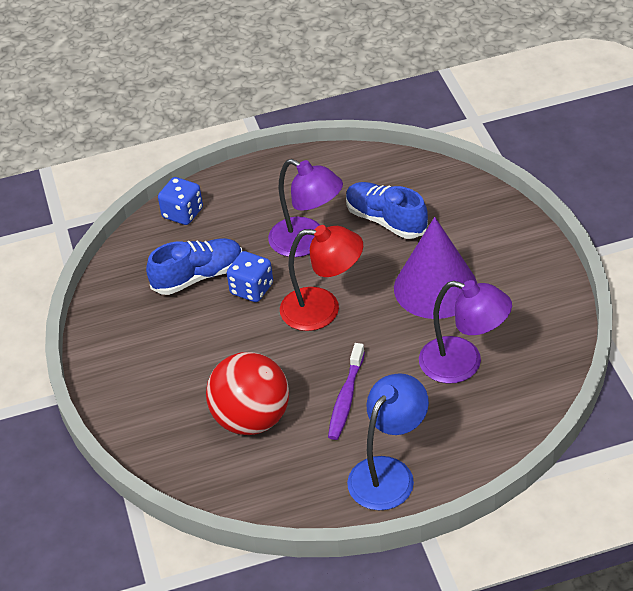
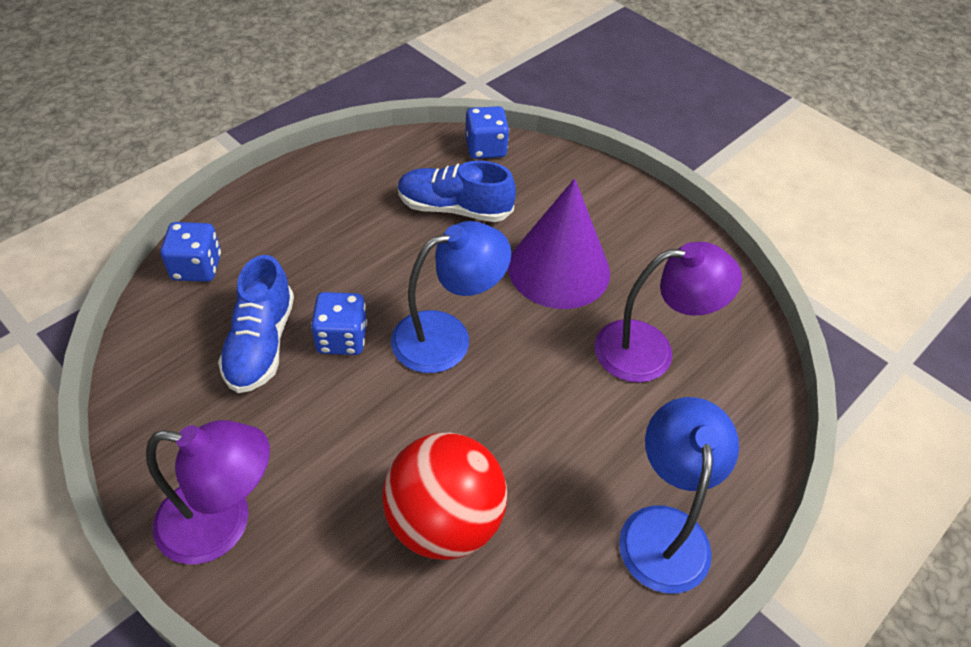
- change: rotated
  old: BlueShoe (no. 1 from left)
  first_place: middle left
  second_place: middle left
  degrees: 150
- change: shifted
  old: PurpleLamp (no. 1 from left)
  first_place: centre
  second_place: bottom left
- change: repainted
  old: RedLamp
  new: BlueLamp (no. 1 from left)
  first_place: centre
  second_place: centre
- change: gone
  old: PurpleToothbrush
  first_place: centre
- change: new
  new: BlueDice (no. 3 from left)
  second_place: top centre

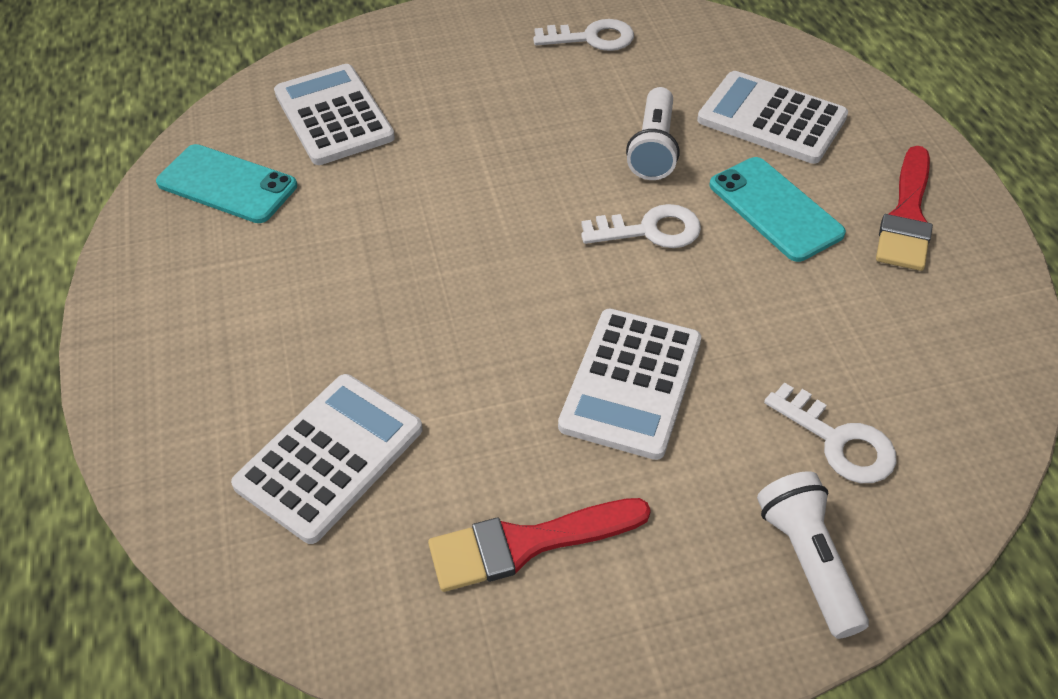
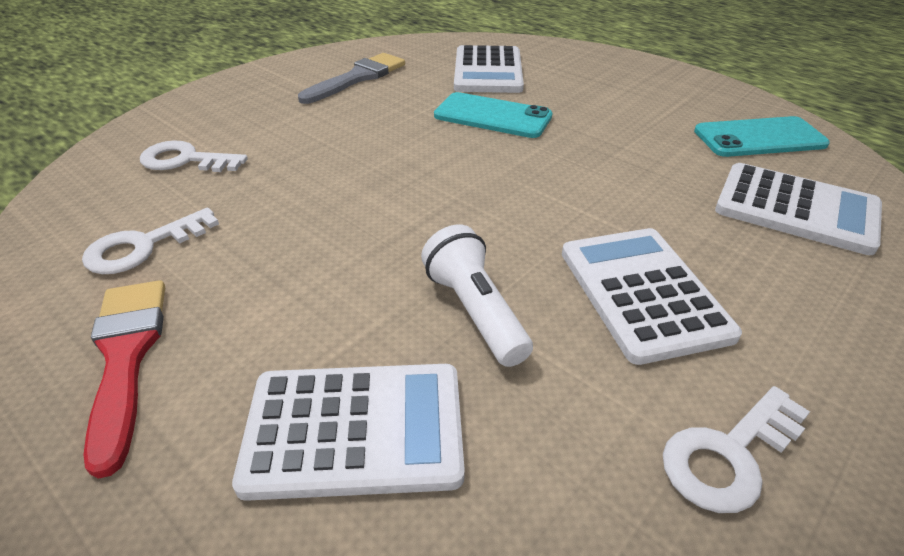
- change: repainted
  old: RedBrush (no. 1 from left)
  new: GreyBrush
  first_place: bottom centre
  second_place: top centre
- change: shifted
  old: WhiteCalculator (no. 3 from left)
  first_place: centre
  second_place: middle right
- change: shifted
  old: WhiteKey (no. 2 from left in the first image)
  new: WhiteKey (no. 1 from left)
  first_place: top centre
  second_place: middle left
- change: shifted
  old: TurquoisePhone (no. 2 from left in the first image)
  new: TurquoisePhone (no. 1 from left)
  first_place: top right
  second_place: top centre
- change: gone
  old: WhiteFlashlight (no. 2 from left)
  first_place: bottom right

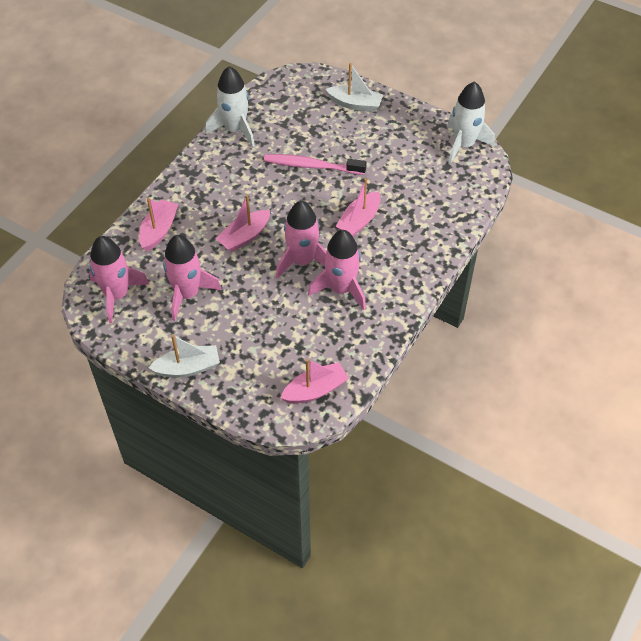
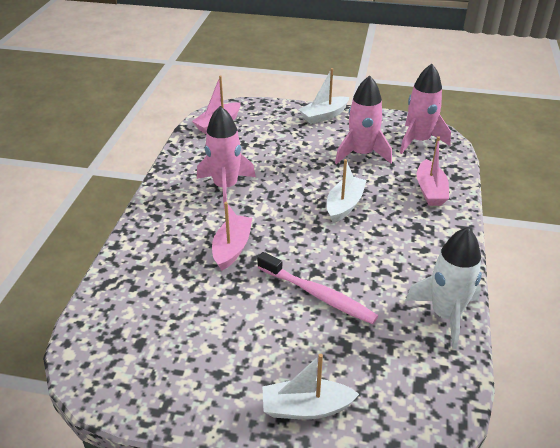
- change: repainted
  old: PinkBoat (no. 2 from left)
  new: WhiteBoat (no. 3 from left)
  first_place: centre
  second_place: centre
- change: rotated
  old: PinkToothbrush
  first_place: top centre
  second_place: centre
  degrees: 45
- change: gone
  old: PinkRocket (no. 3 from left)
  first_place: centre
- change: gone
  old: WhiteRocket (no. 2 from left)
  first_place: top right

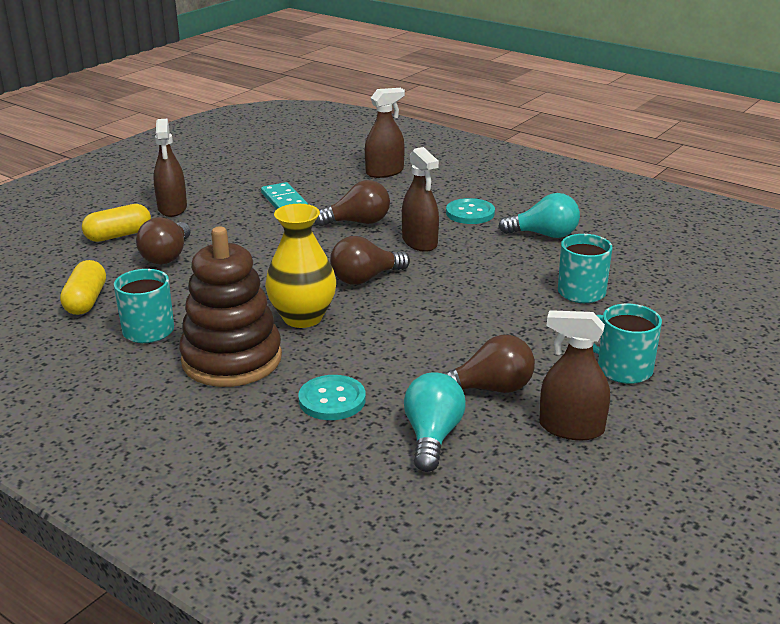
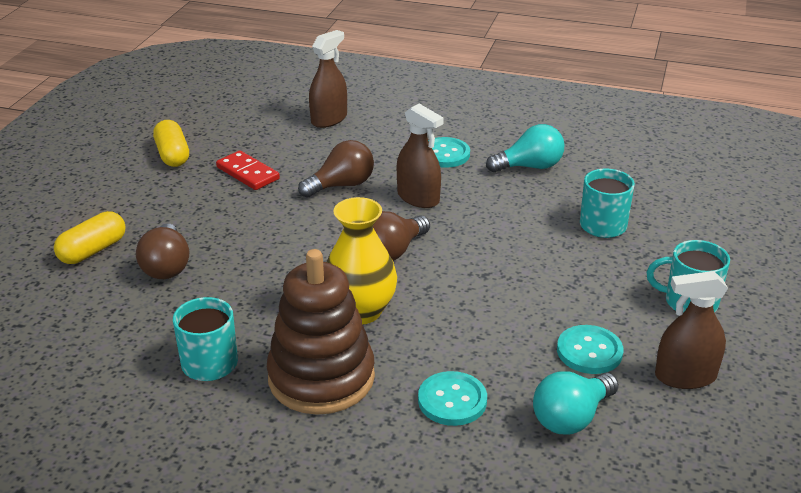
- change: shifted
  old: YellowCapsule (no. 1 from left in the first image)
  new: YellowCapsule (no. 2 from left)
  first_place: middle left
  second_place: top left
- change: gone
  old: BrownSprayBottle (no. 1 from left)
  first_place: top left
- change: repainted
  old: TurquoiseDomino
  new: RedDomino
  first_place: top centre
  second_place: middle left
- change: rotated
  old: TurquoiseLightBulb (no. 1 from left in the first image)
  first_place: bottom centre
  second_place: bottom right
  degrees: -120
- change: swapped
  old: BrownLightBulb (no. 4 from left)
  new: TurquoiseButton (no. 3 from left)
  first_place: centre
  second_place: bottom right

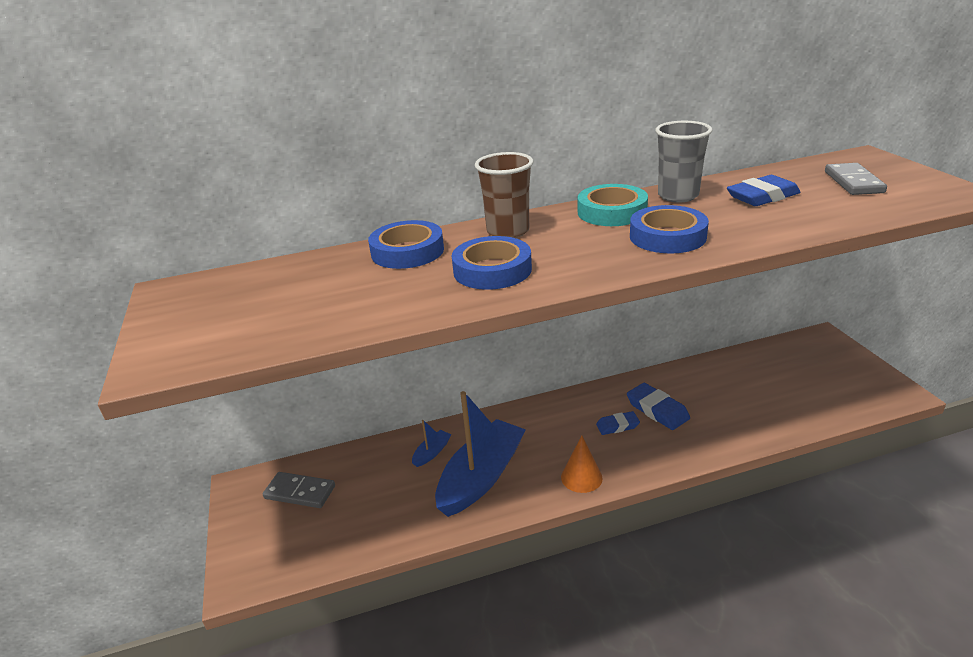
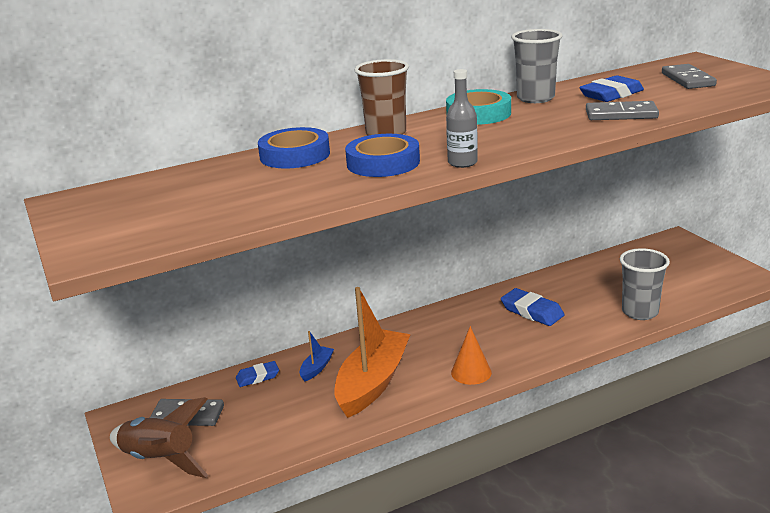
- change: repainted
  old: BlueBoat (no. 2 from left)
  new: OrangeBoat
  first_place: bottom centre
  second_place: bottom centre
- change: shifted
  old: BlueEraser (no. 1 from left)
  first_place: centre
  second_place: bottom centre
- change: gone
  old: BlueTape (no. 3 from left)
  first_place: middle right
- change: new
  new: BrownRocket
  second_place: bottom left
- change: new
  new: GreyBottle
  second_place: top centre
- change: new
  new: GreyDomino (no. 2 from left)
  second_place: top right
- change: new
  new: GreyCup (no. 2 from left)
  second_place: middle right

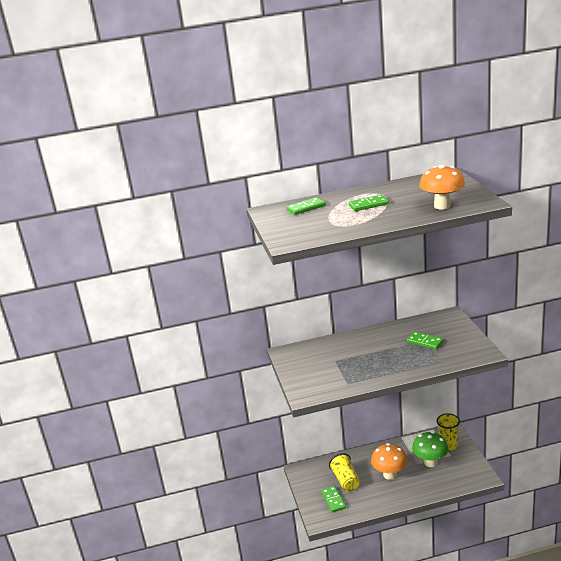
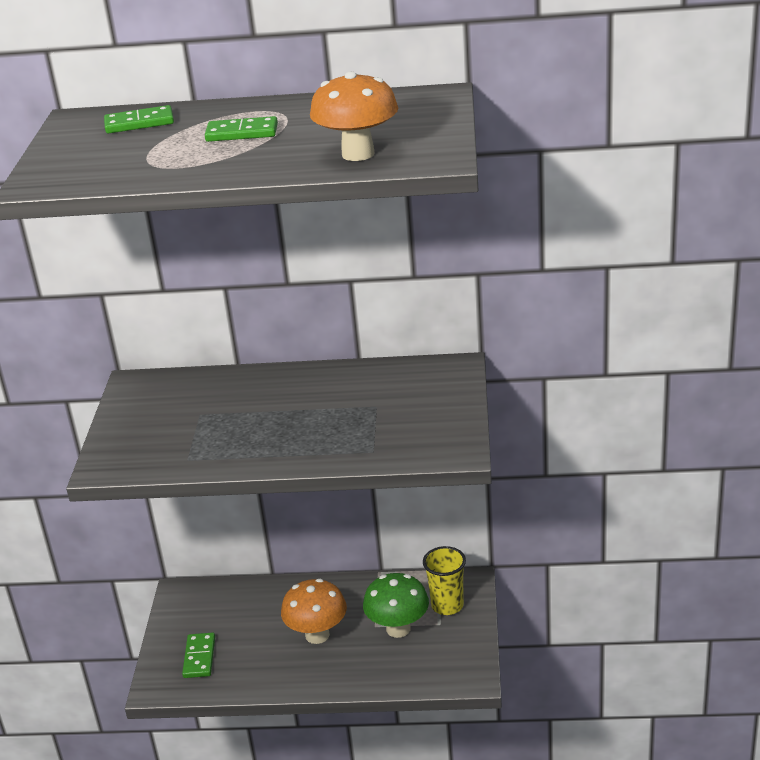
- change: gone
  old: YellowCup (no. 1 from left)
  first_place: bottom centre
- change: gone
  old: GreenDomino (no. 4 from left)
  first_place: middle right

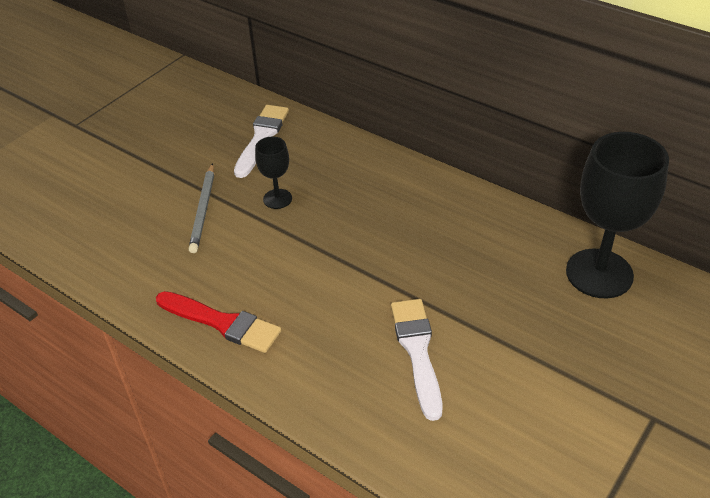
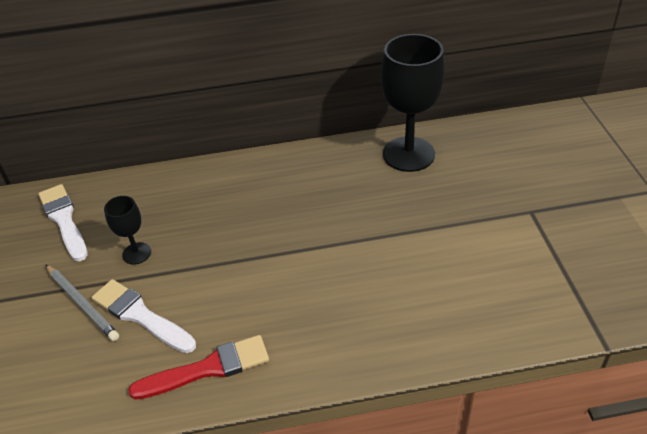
- change: shifted
  old: WhiteBrush (no. 2 from left)
  first_place: bottom centre
  second_place: bottom left

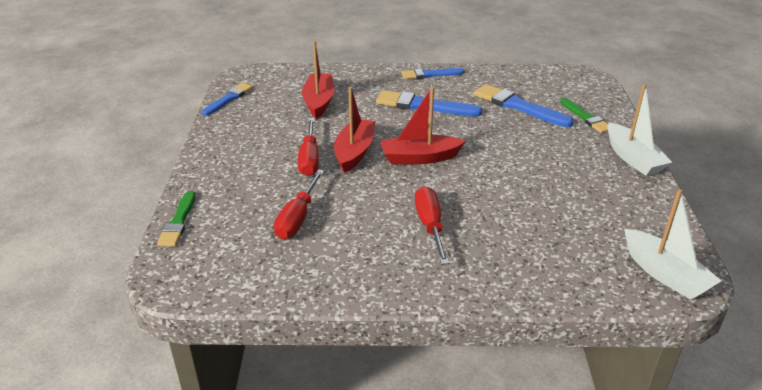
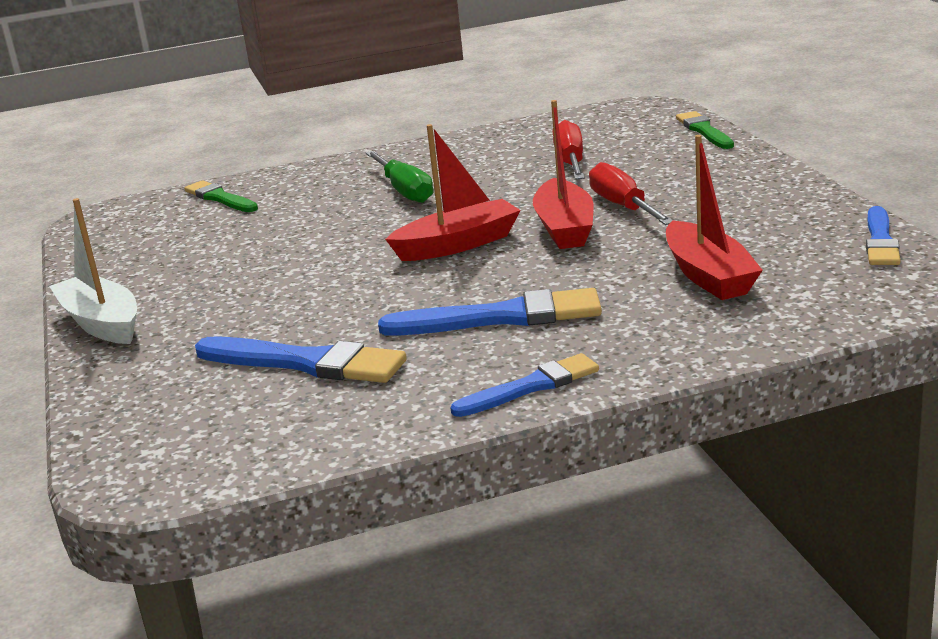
- change: repainted
  old: RedScrewdriver (no. 3 from left)
  new: GreenScrewdriver
  first_place: centre
  second_place: top centre
- change: shifted
  old: GreenBrush (no. 2 from left in the first image)
  new: GreenBrush (no. 1 from left)
  first_place: top right
  second_place: top left
- change: gone
  old: WhiteBoat (no. 2 from left)
  first_place: middle right

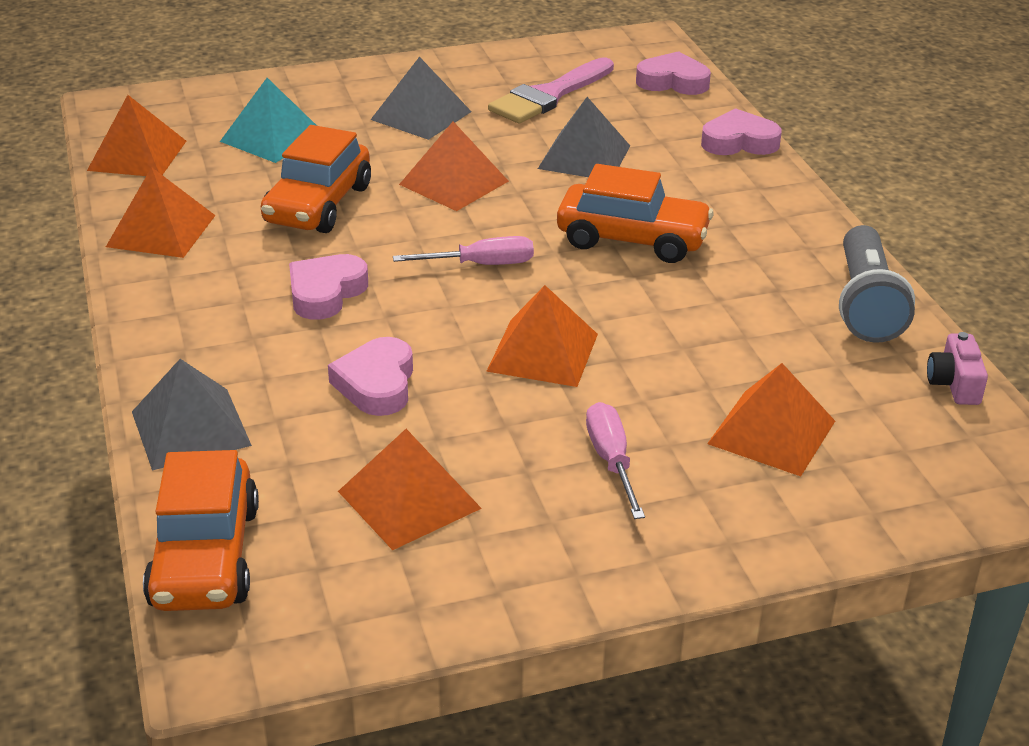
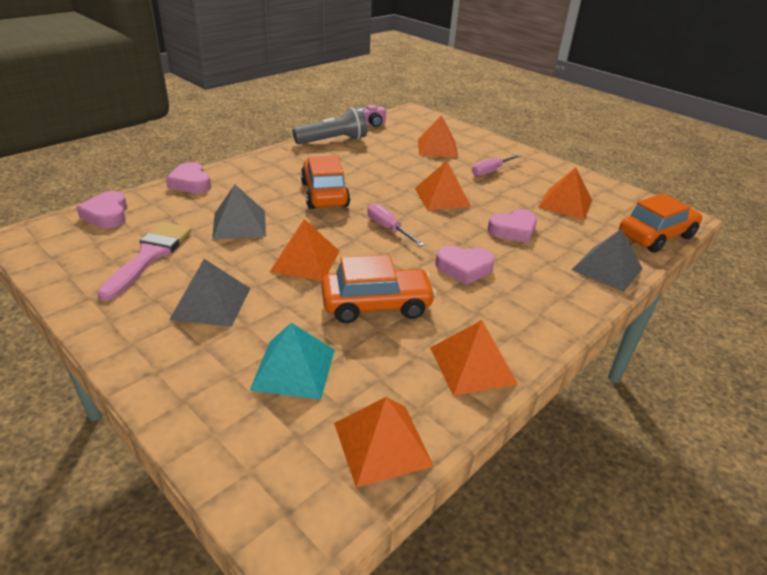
- change: rotated
  old: PinkBrush
  first_place: top centre
  second_place: middle left
  degrees: -90

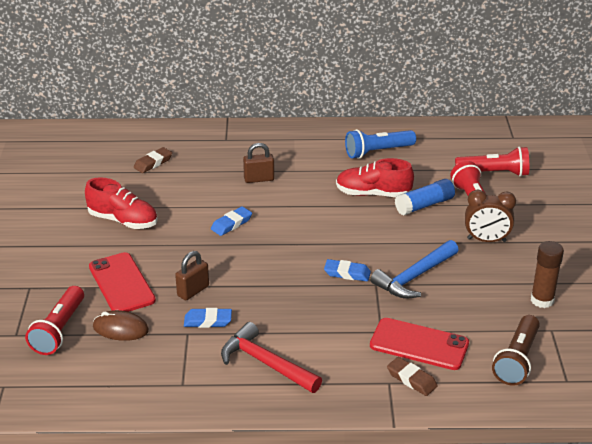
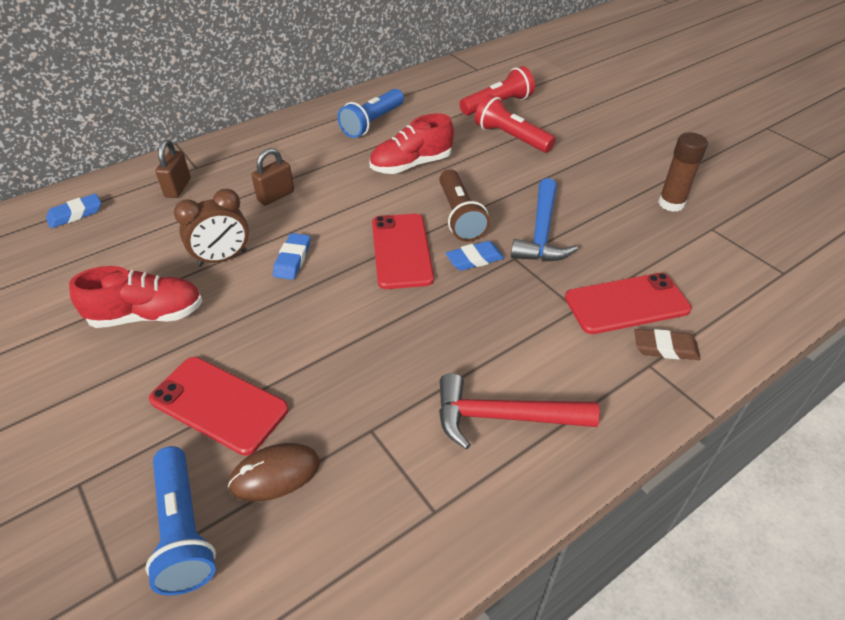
- change: repainted
  old: RedFlashlight (no. 1 from left)
  new: BlueFlashlight (no. 1 from left)
  first_place: bottom left
  second_place: bottom left
- change: gone
  old: BrownEraser (no. 1 from left)
  first_place: middle left
- change: shifted
  old: BrownPadlock (no. 1 from left)
  first_place: middle left
  second_place: top left
- change: shifted
  old: BlueEraser (no. 1 from left)
  first_place: bottom centre
  second_place: middle left
- change: gone
  old: BlueGlueStick
  first_place: middle right
- change: shifted
  old: BrownClock
  first_place: middle right
  second_place: middle left
- change: shifted
  old: BrownFlashlight
  first_place: bottom right
  second_place: top centre
- change: new
  new: RedPhone (no. 2 from left)
  second_place: centre

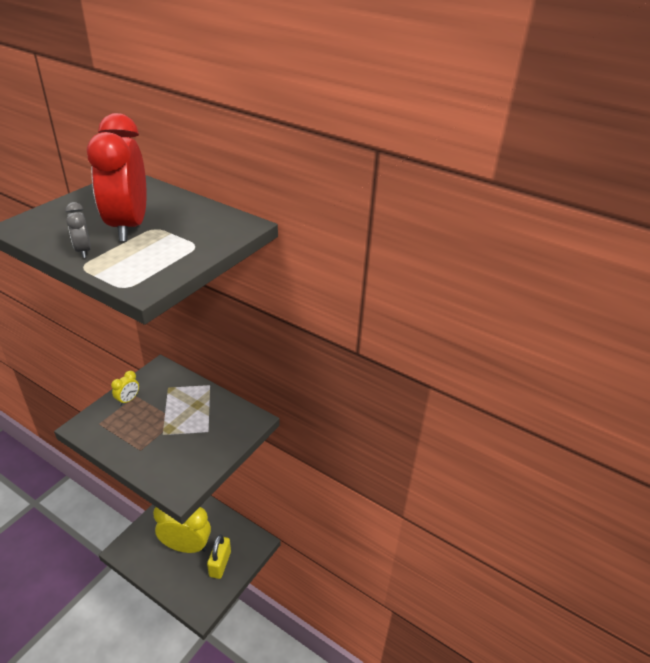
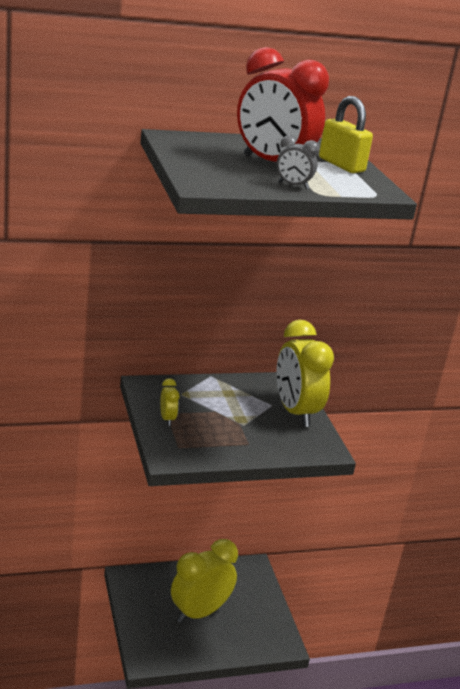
- change: shifted
  old: YellowPadlock
  first_place: bottom centre
  second_place: top right
- change: new
  new: YellowClock (no. 3 from left)
  second_place: centre

